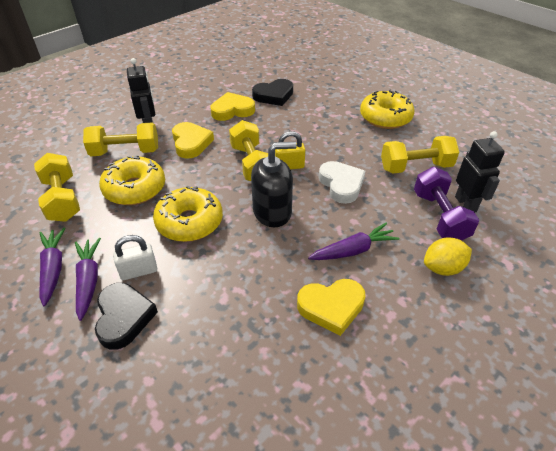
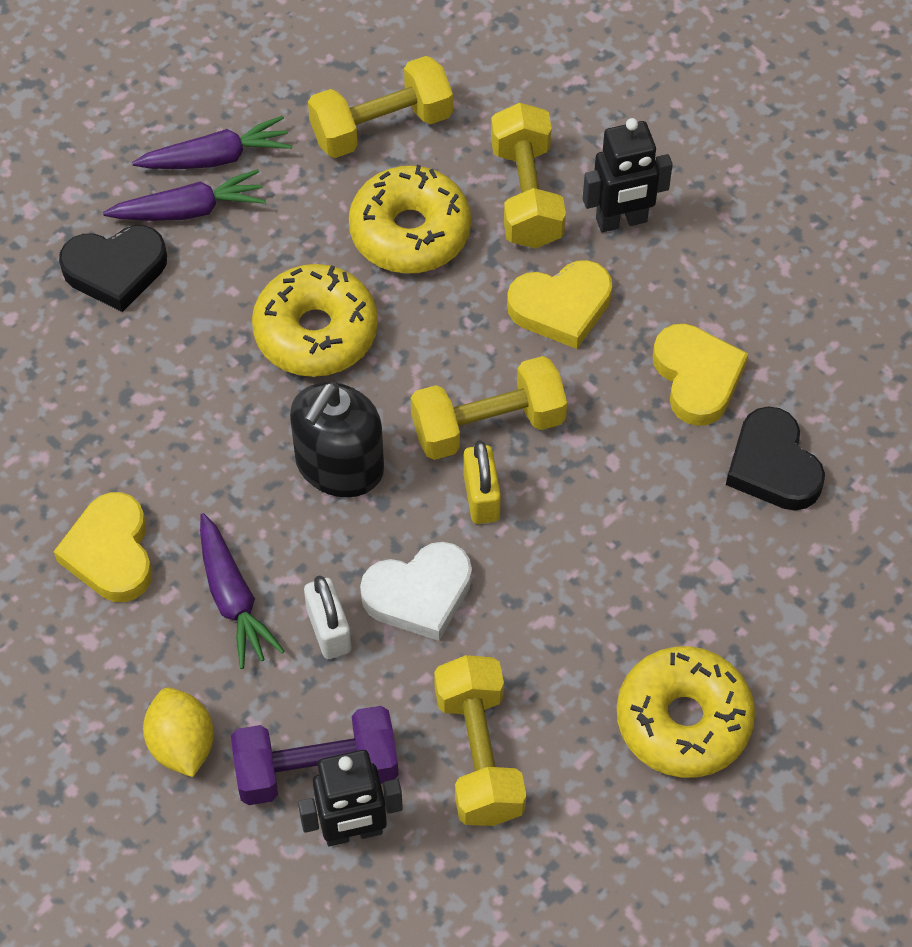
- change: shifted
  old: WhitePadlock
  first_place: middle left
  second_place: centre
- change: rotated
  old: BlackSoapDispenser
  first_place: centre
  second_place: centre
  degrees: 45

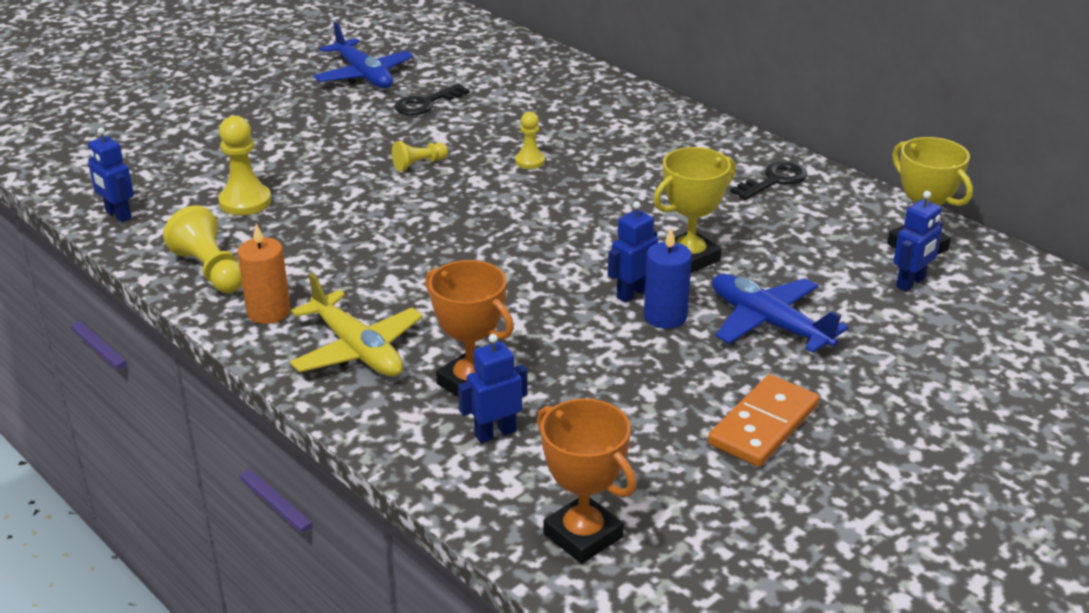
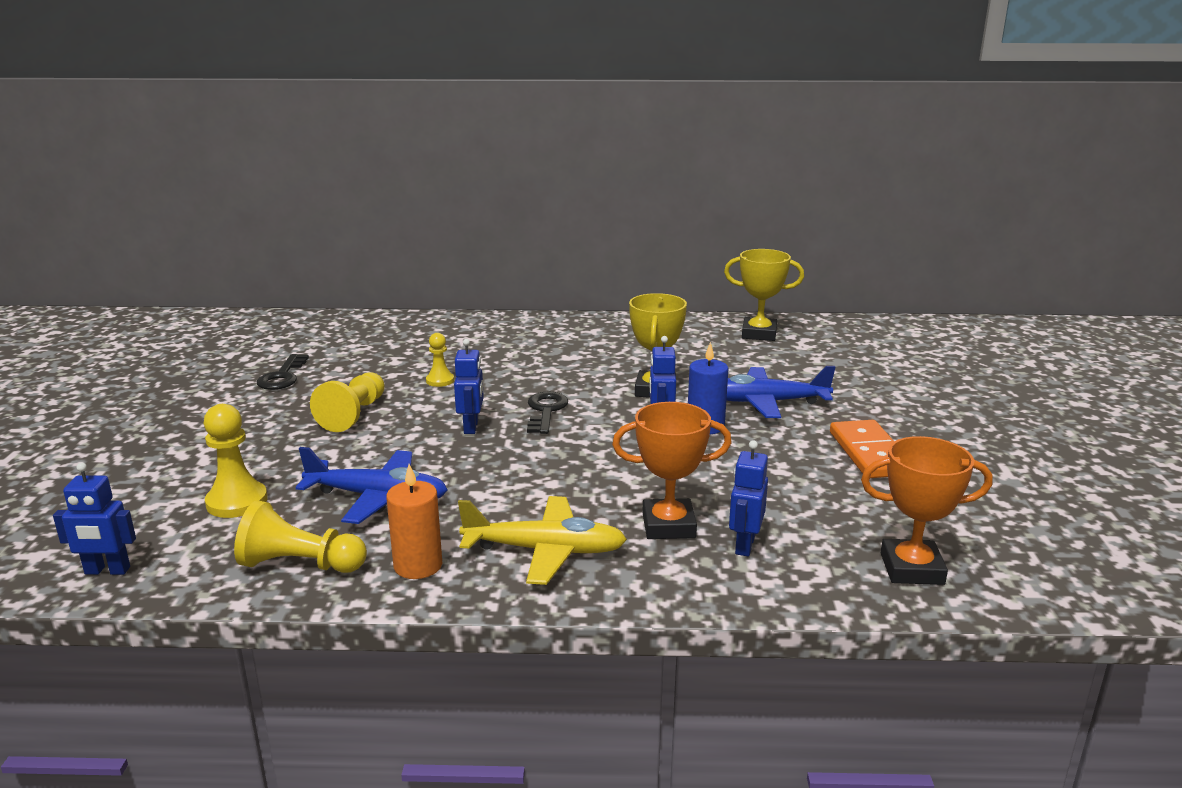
- change: shifted
  old: BluePlane (no. 1 from left)
  first_place: top centre
  second_place: middle left
- change: scaled
  old: YellowPawn (no. 3 from left)
  first_place: top centre
  second_place: middle left
  factor: 1.65
- change: shifted
  old: BlackKey (no. 2 from left)
  first_place: top right
  second_place: centre
- change: shifted
  old: BlueRobot (no. 4 from left in the first image)
  new: BlueRobot (no. 2 from left)
  first_place: middle right
  second_place: centre

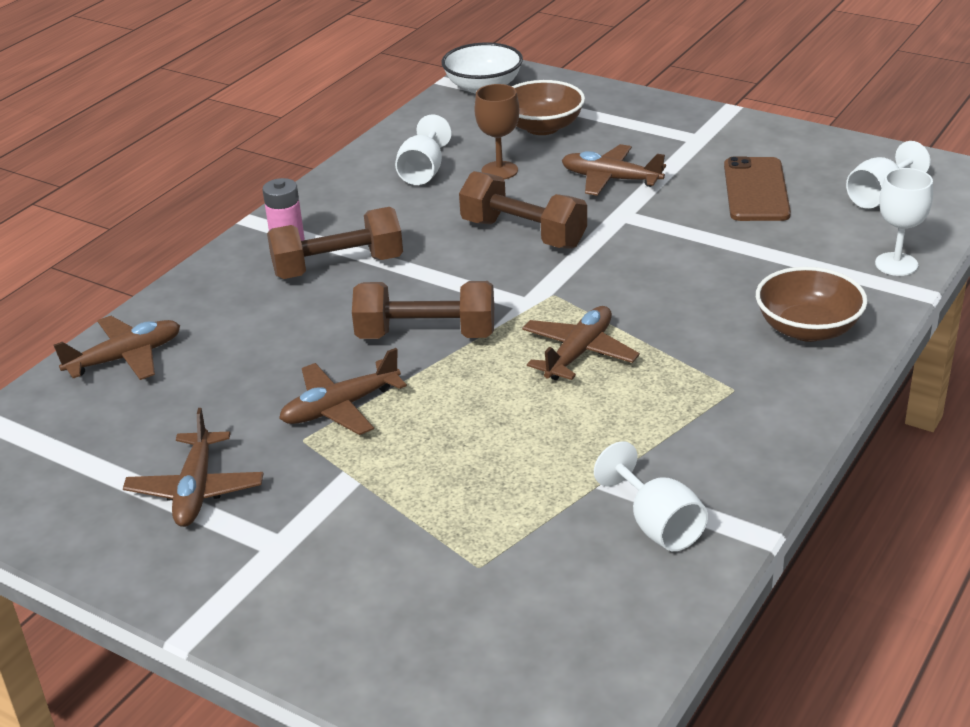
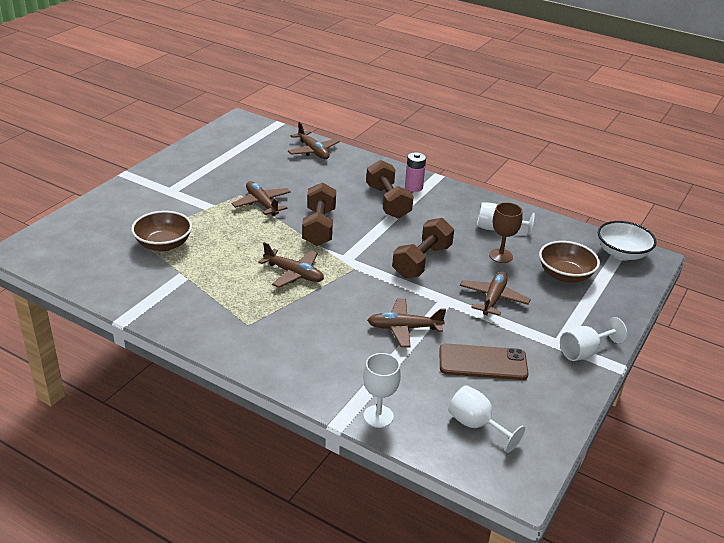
- change: shifted
  old: BrownPlane (no. 2 from left in the first image)
  new: BrownPlane (no. 4 from left)
  first_place: middle left
  second_place: centre
- change: shifted
  old: WhiteGoblet (no. 2 from left in the first image)
  new: WhiteGoblet (no. 4 from left)
  first_place: bottom right
  second_place: middle right
- change: shifted
  old: BrownBowl (no. 2 from left in the first image)
  new: BrownBowl (no. 1 from left)
  first_place: middle right
  second_place: middle left

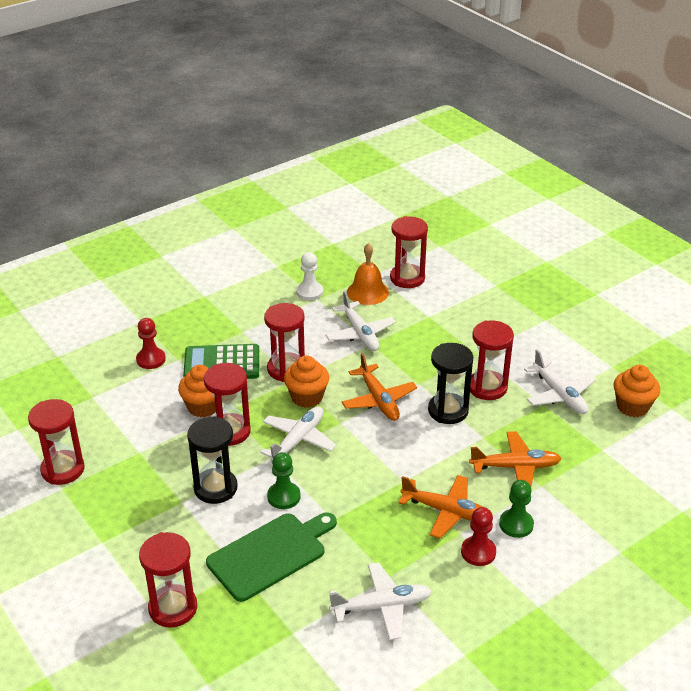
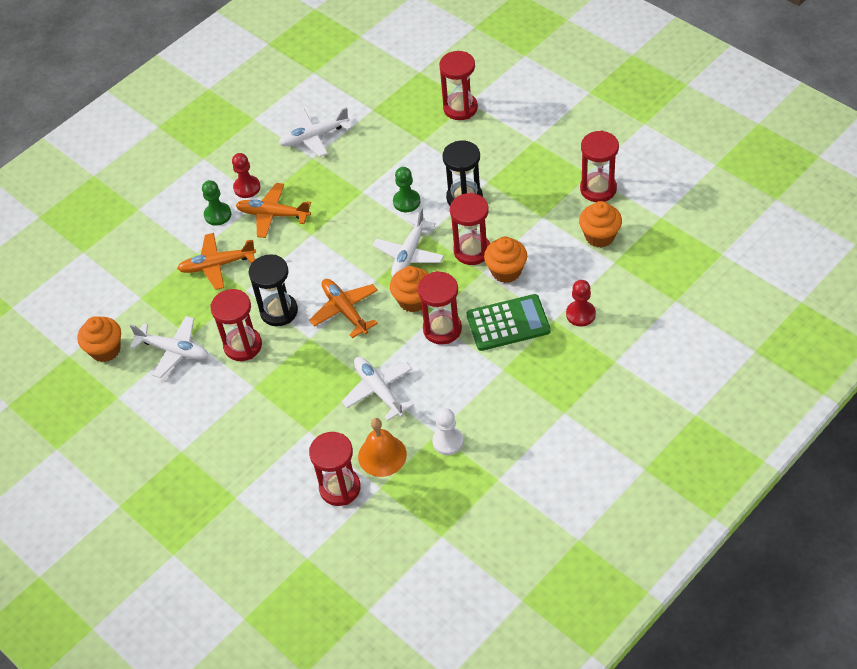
- change: gone
  old: GreenCuttingBoard
  first_place: bottom centre
- change: rotated
  old: WhitePlane (no. 4 from left in the first image)
  first_place: middle right
  second_place: middle left
  degrees: 150
- change: new
  new: OrangeCupcake (no. 4 from left)
  second_place: middle right

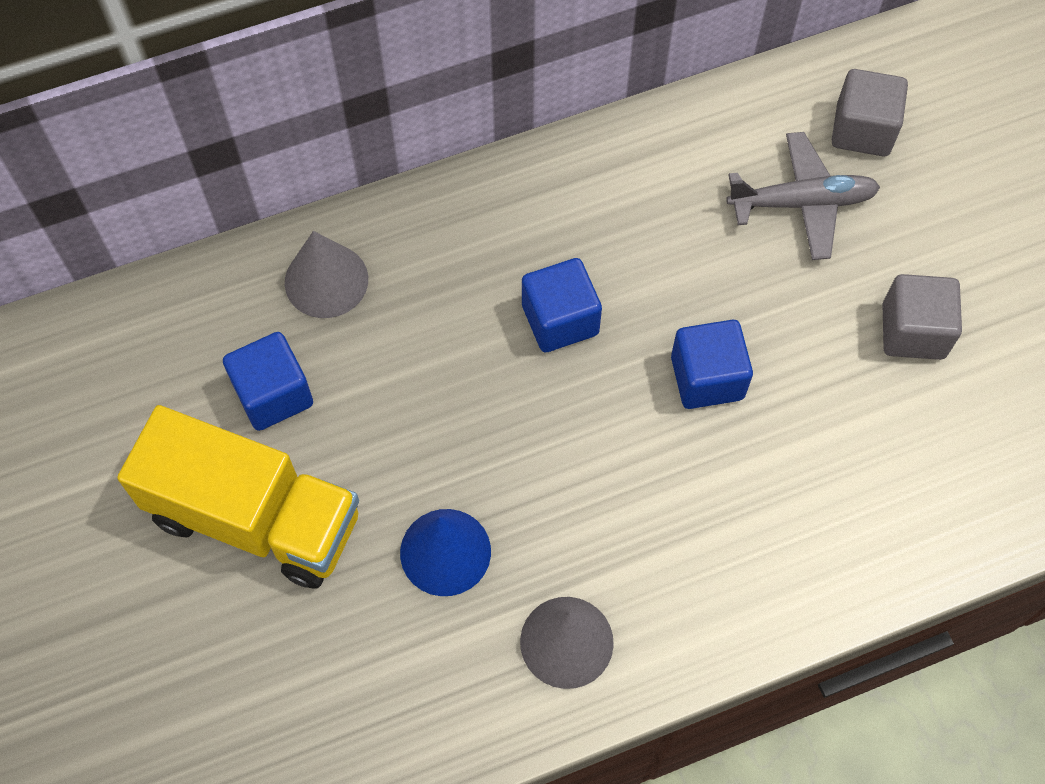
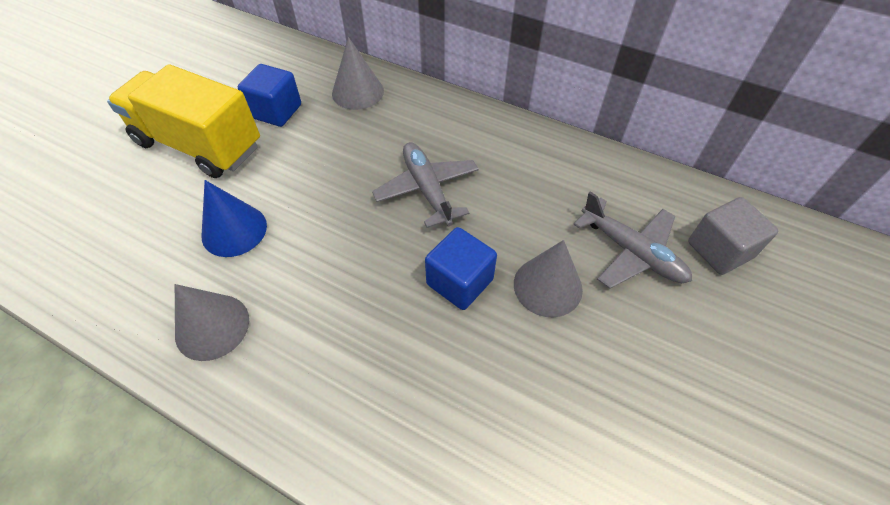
- change: rotated
  old: YellowTruck
  first_place: middle left
  second_place: top left
  degrees: 135
- change: swapped
  old: BlueCube (no. 2 from left)
  new: GreyPlane (no. 1 from left)
  first_place: centre
  second_place: centre
- change: gone
  old: GreyCube (no. 2 from left)
  first_place: middle right
- change: new
  new: GreyCone (no. 3 from left)
  second_place: centre

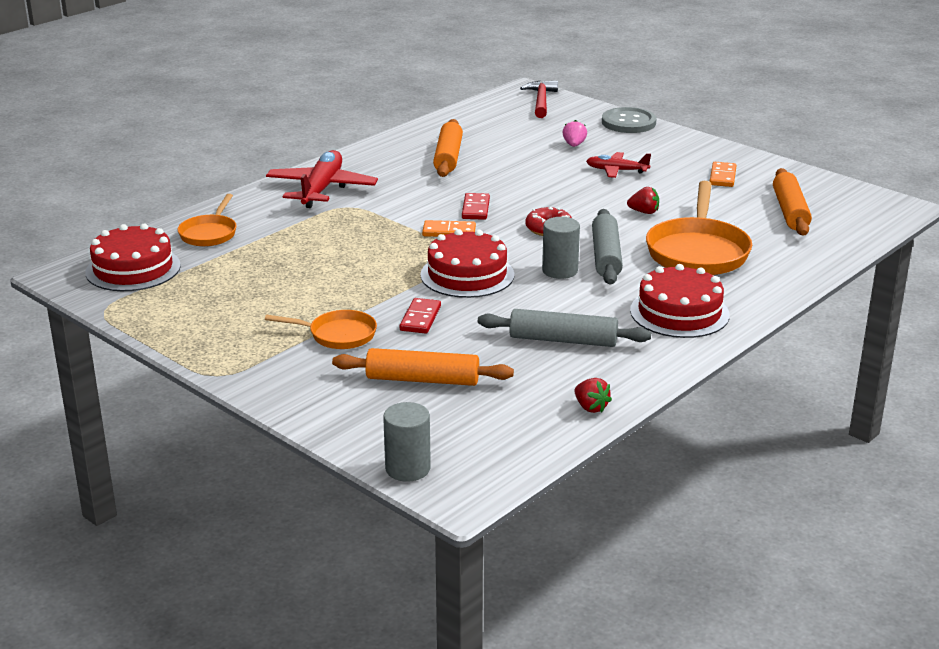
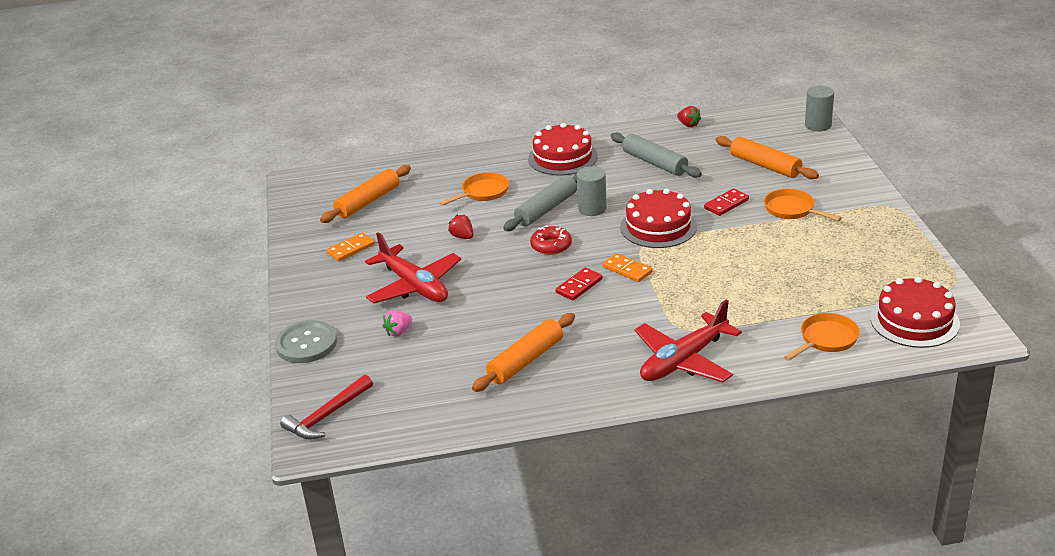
- change: rotated
  old: RedStrawberry (no. 1 from left in the first image)
  first_place: centre
  second_place: top centre
  degrees: 135
- change: scaled
  old: RedPlane (no. 2 from left in the first image)
  first_place: top centre
  second_place: centre
  factor: 1.78
- change: scaled
  old: OrangePan (no. 3 from left in the first image)
  first_place: middle right
  second_place: centre
  factor: 0.57

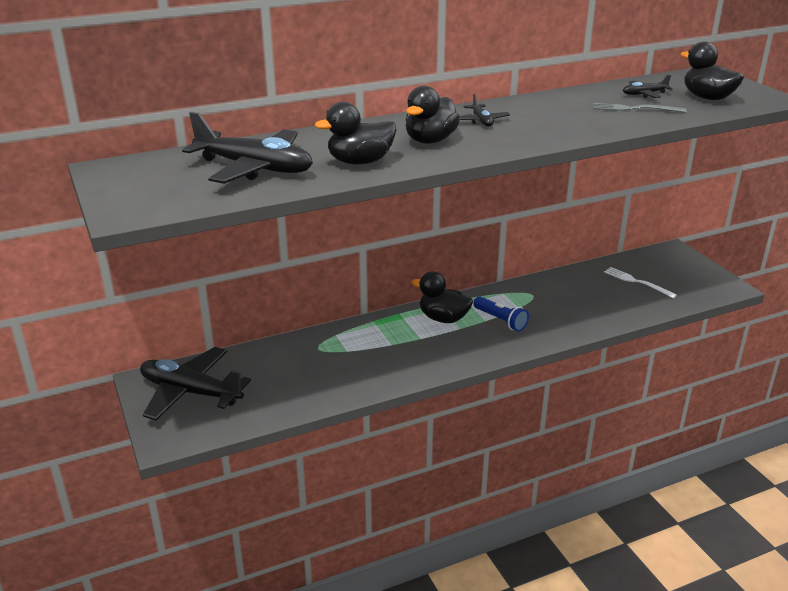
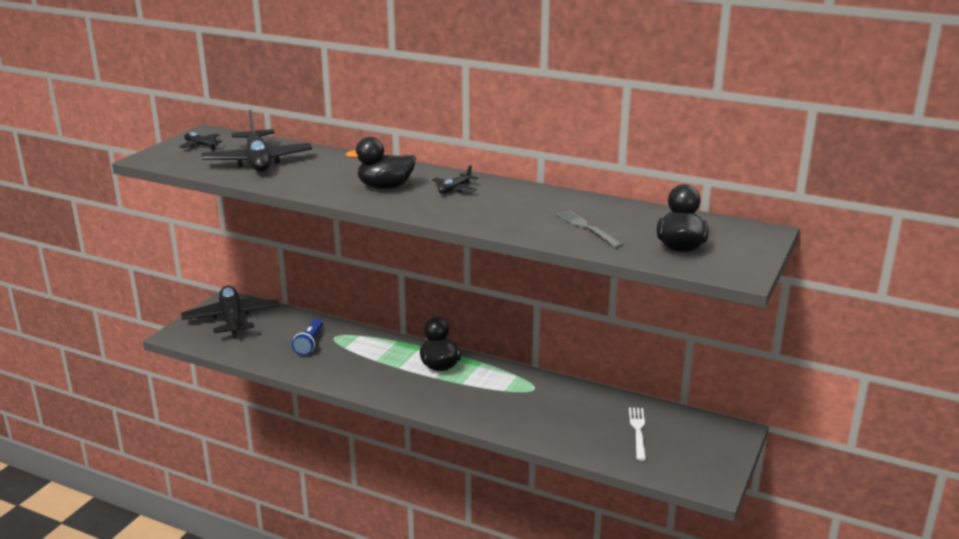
- change: gone
  old: BlackDuck (no. 1 from left)
  first_place: top centre
- change: shifted
  old: BlueFlashlight
  first_place: centre
  second_place: middle left
- change: shifted
  old: BlackPlane (no. 4 from left in the first image)
  new: BlackPlane (no. 1 from left)
  first_place: top right
  second_place: top left

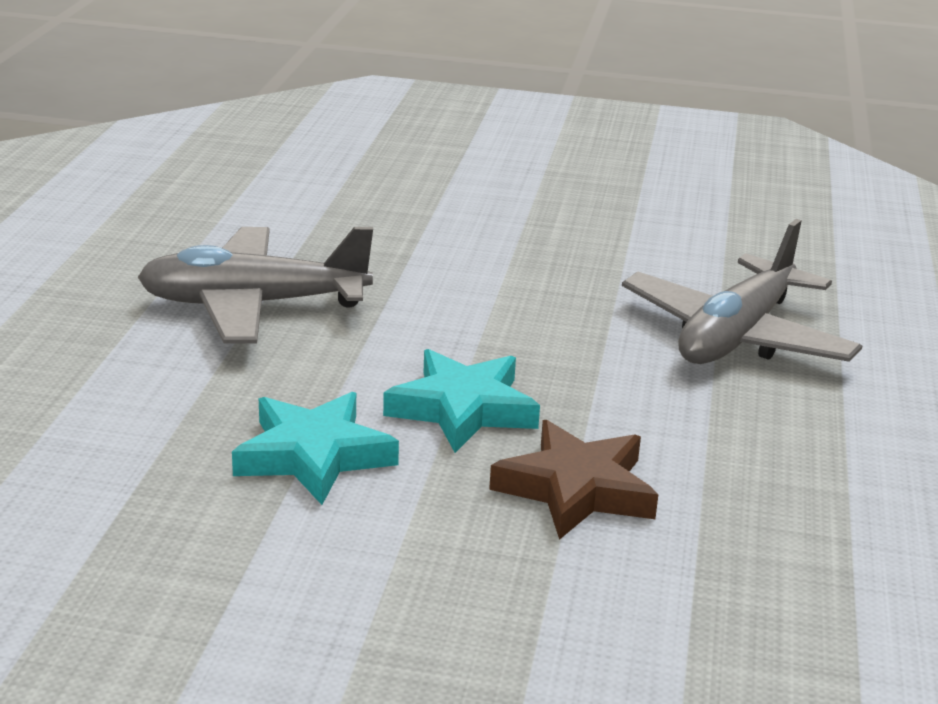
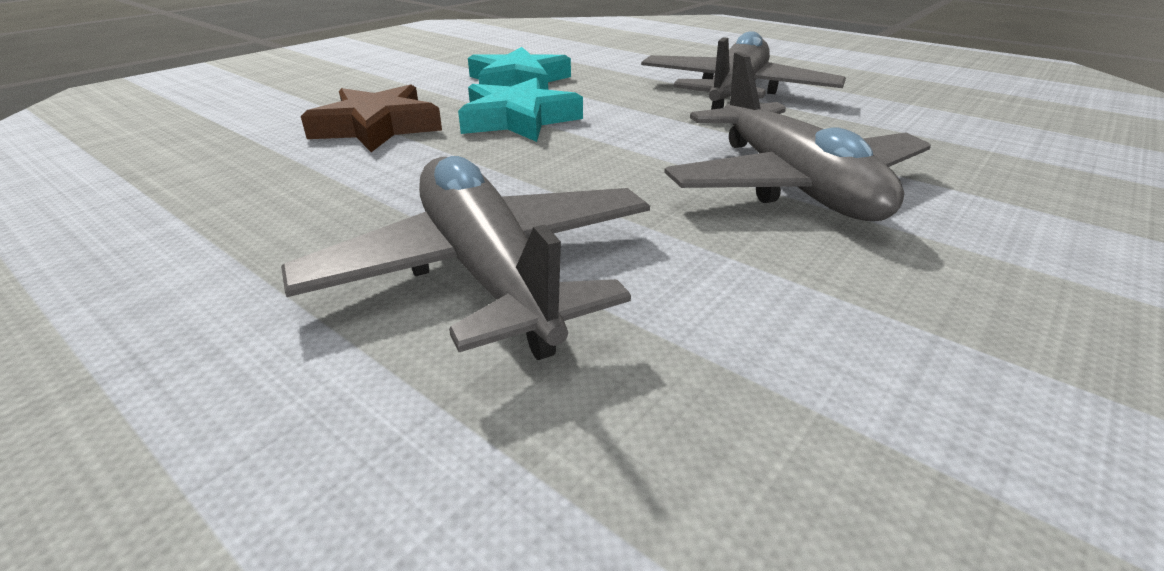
- change: new
  new: GreyPlane (no. 3 from left)
  second_place: top right

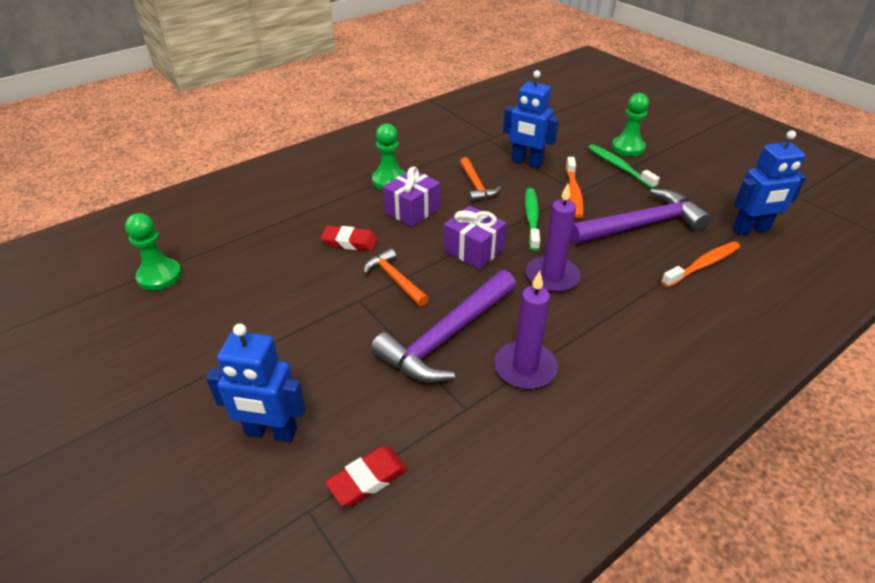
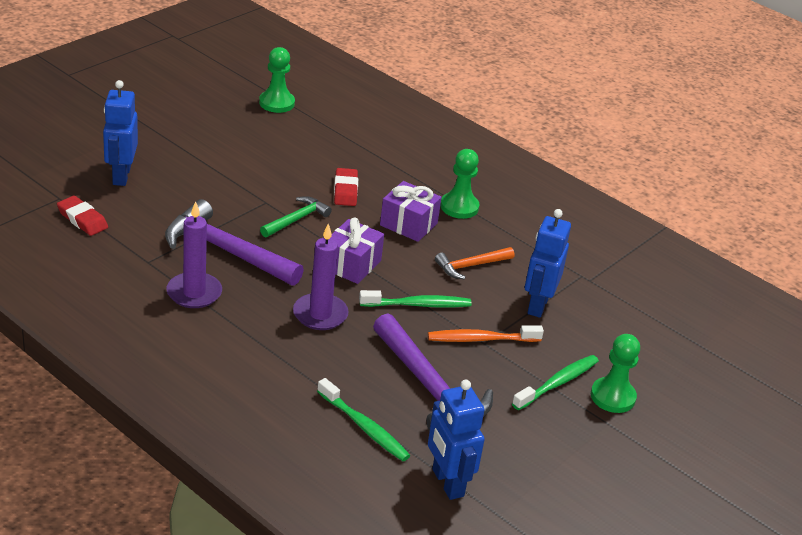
- change: repainted
  old: OrangeHammer (no. 1 from left)
  new: GreenHammer
  first_place: centre
  second_place: centre
- change: repainted
  old: OrangeToothbrush (no. 2 from left)
  new: GreenToothbrush (no. 1 from left)
  first_place: middle right
  second_place: bottom centre

